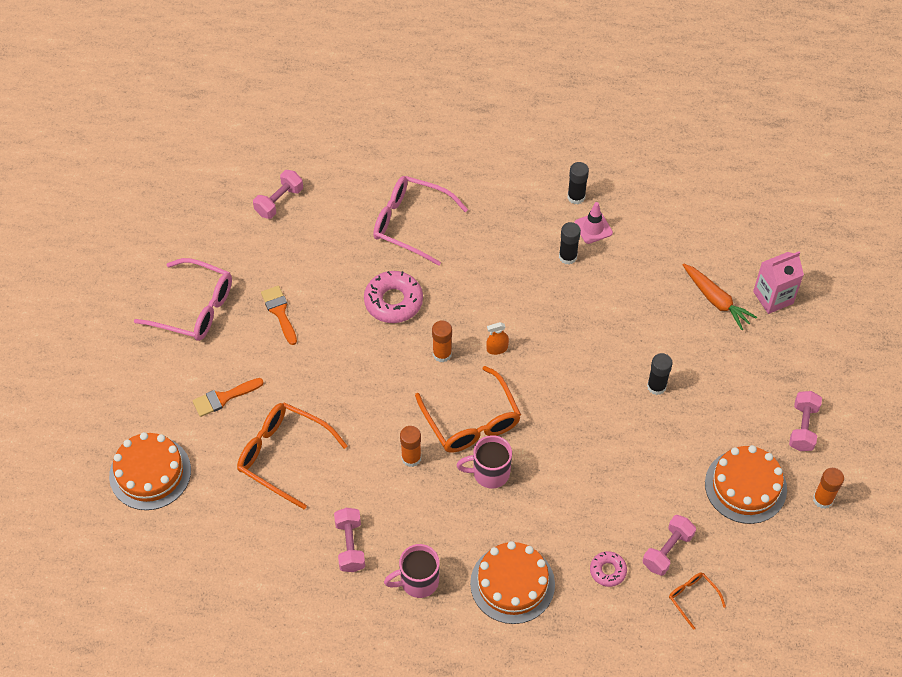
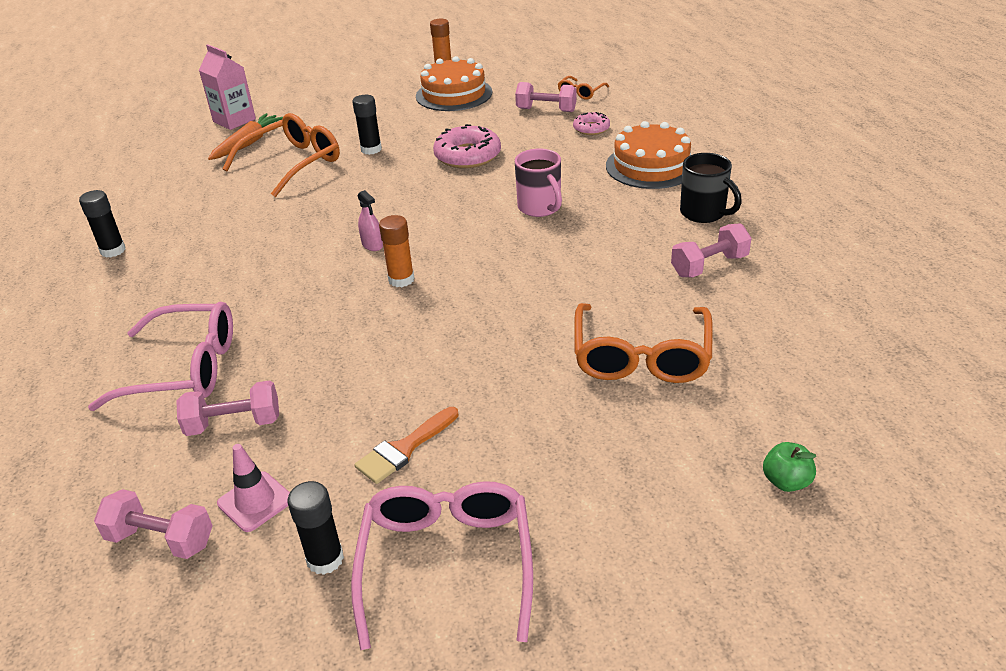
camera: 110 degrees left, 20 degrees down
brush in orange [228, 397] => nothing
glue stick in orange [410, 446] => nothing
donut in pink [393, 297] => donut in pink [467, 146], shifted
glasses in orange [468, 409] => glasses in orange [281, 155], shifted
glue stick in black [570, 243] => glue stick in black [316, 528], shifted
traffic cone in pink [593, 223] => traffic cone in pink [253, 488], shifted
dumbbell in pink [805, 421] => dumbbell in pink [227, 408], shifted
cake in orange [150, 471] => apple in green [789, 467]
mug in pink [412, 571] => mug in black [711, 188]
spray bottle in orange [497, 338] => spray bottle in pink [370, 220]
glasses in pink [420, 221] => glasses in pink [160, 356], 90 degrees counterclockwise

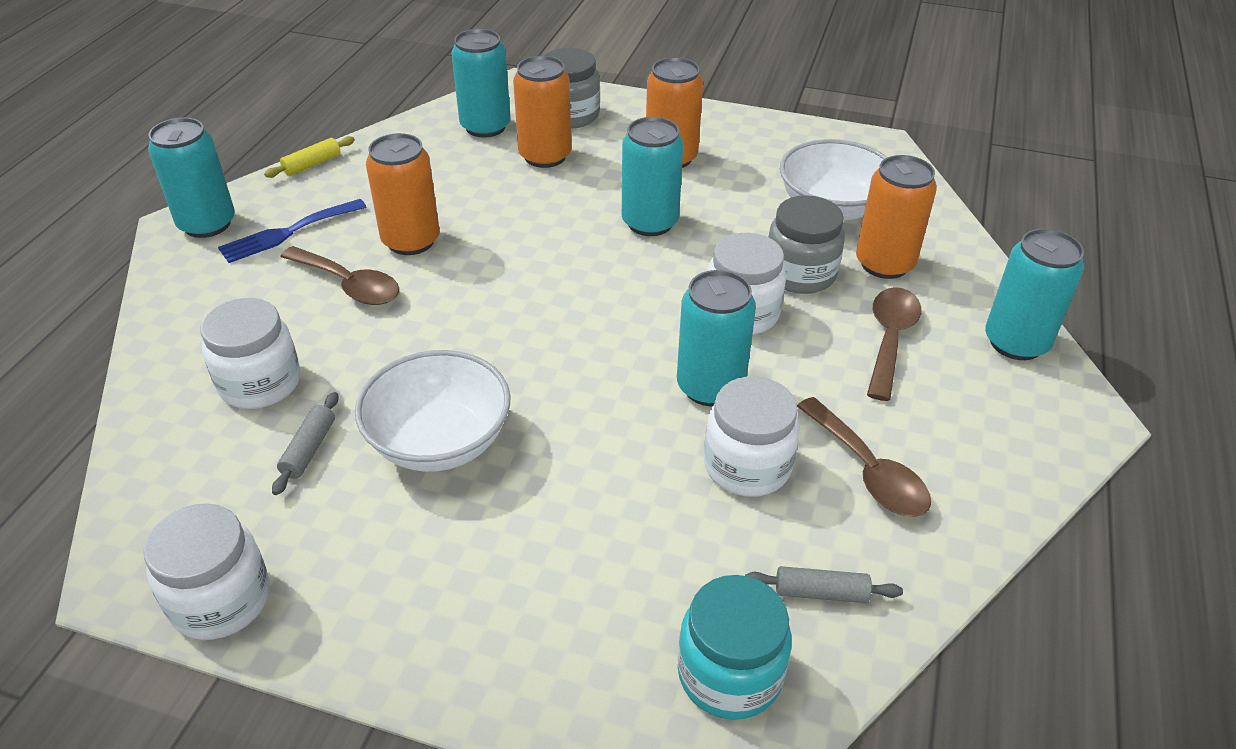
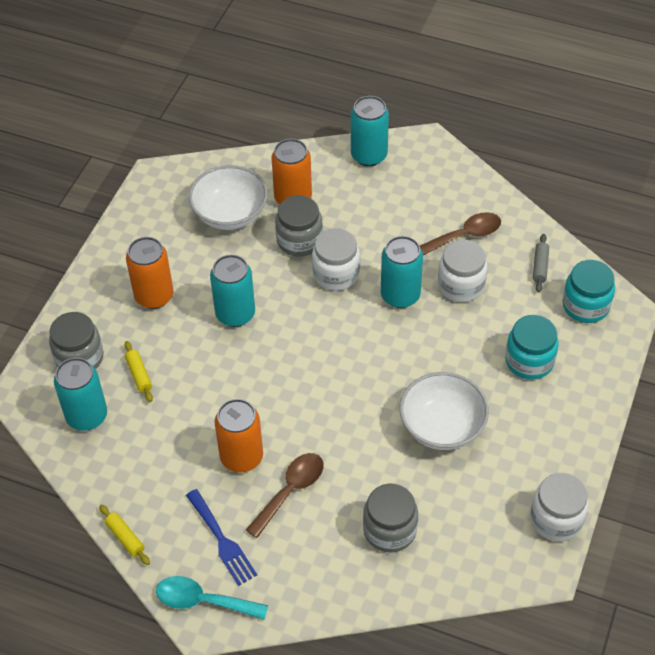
camera: 85 degrees left, 10 degrees up
rolling pin in grey [305, 443] => nothing
spoon in brown [894, 344] => nothing
nothing => jar in turquoise [531, 347]
can in turquoise [191, 177] => spoon in turquoise [212, 598]
can in orange [542, 112] => rolling pin in yellow [138, 371]
jar in white [250, 353] => jar in grey [390, 518]

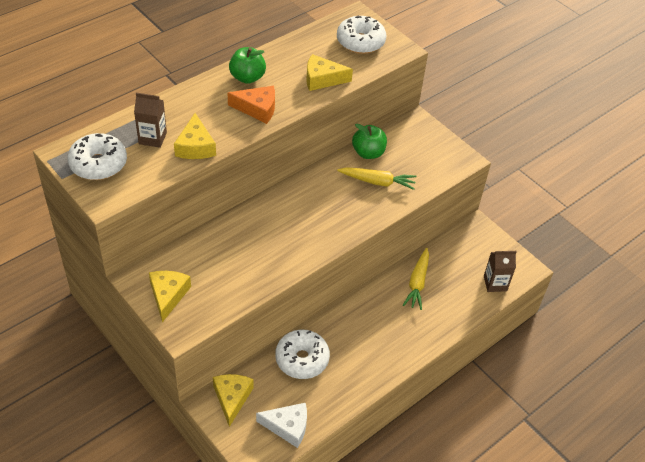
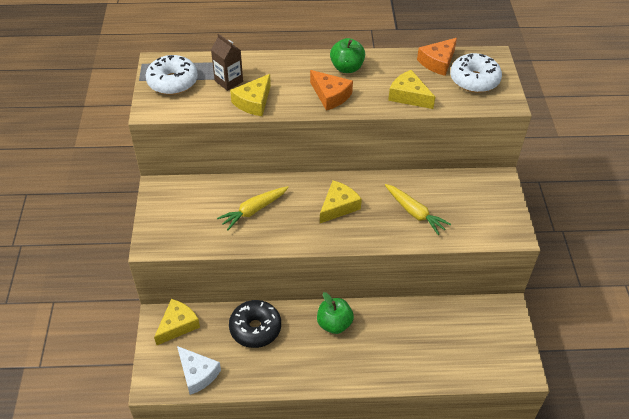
camera: 40 degrees right, 0 degrees up
carton in brown [500, 271] => nothing
nothing => cheese in orange [437, 57]
cheese in yellow [170, 296] => cheese in yellow [341, 202], shifted
apple in green [369, 141] => apple in green [335, 313], shifted
carrot in yellow [416, 279] => carrot in yellow [253, 208], shifted
donut in white [302, 354] => donut in black [255, 324]

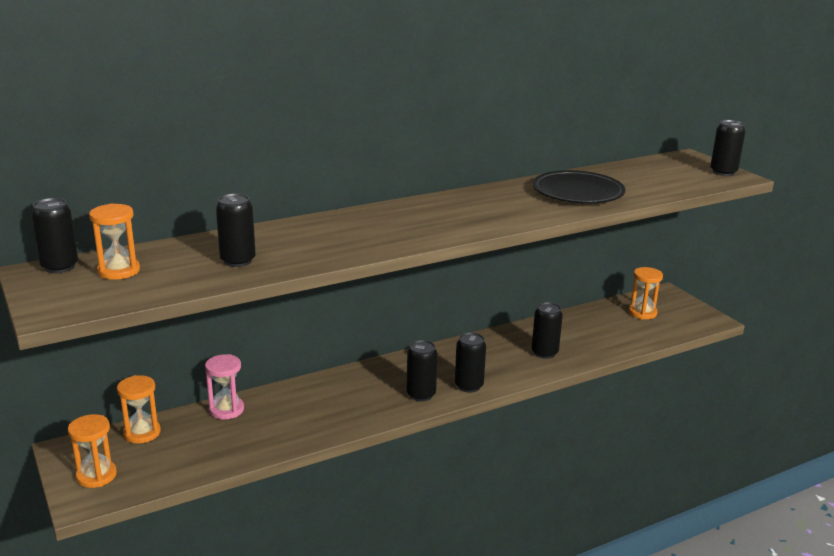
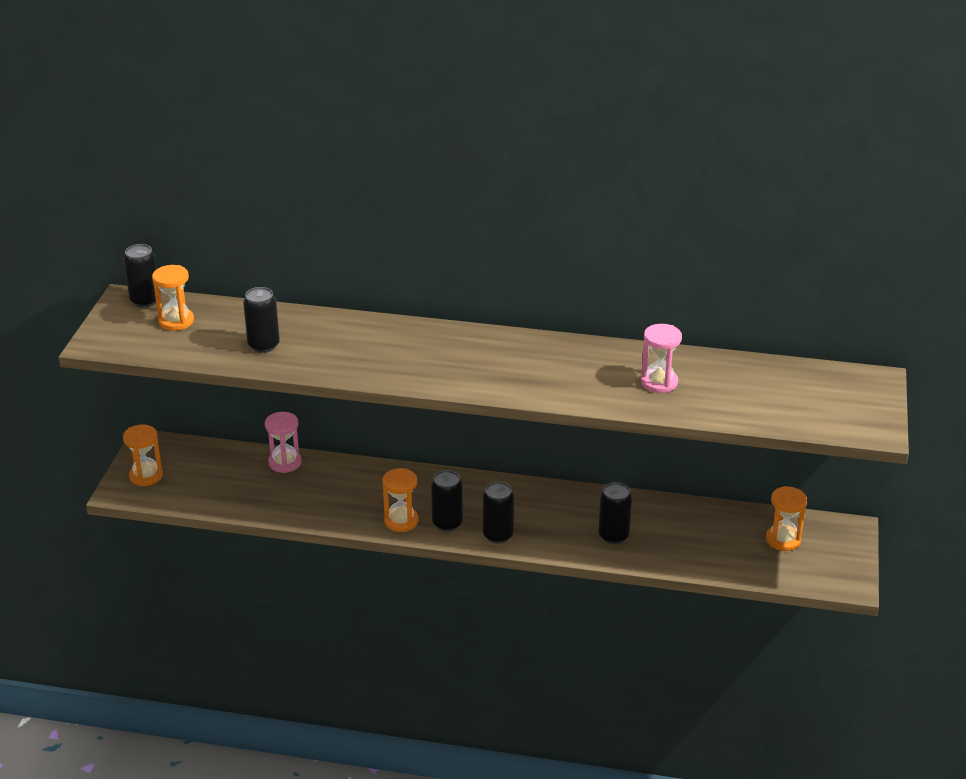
camera: 40 degrees right, 10 degrees up
can in black [728, 148] => nothing
hourglass in orange [139, 409] => hourglass in orange [400, 500], shifted
plate in black [578, 186] => hourglass in pink [661, 358]

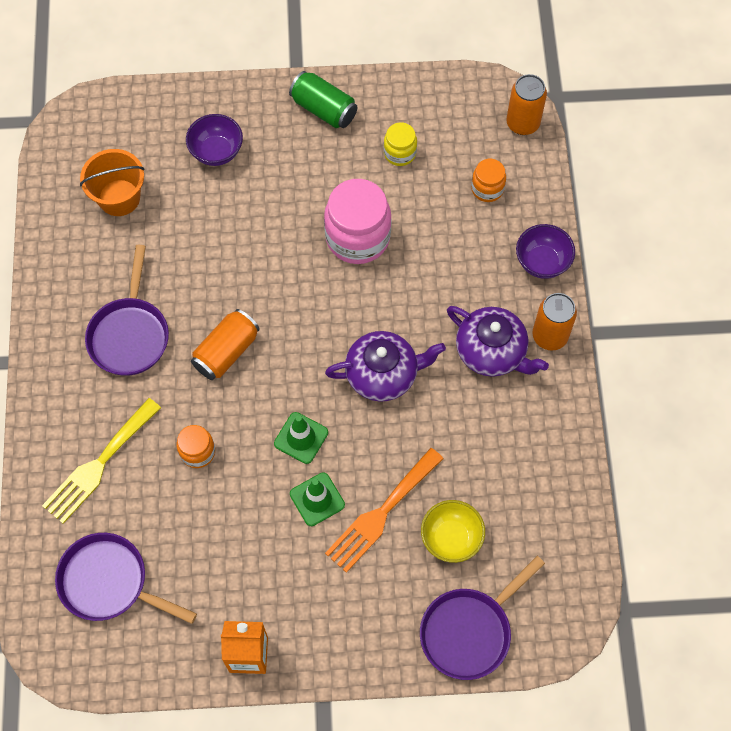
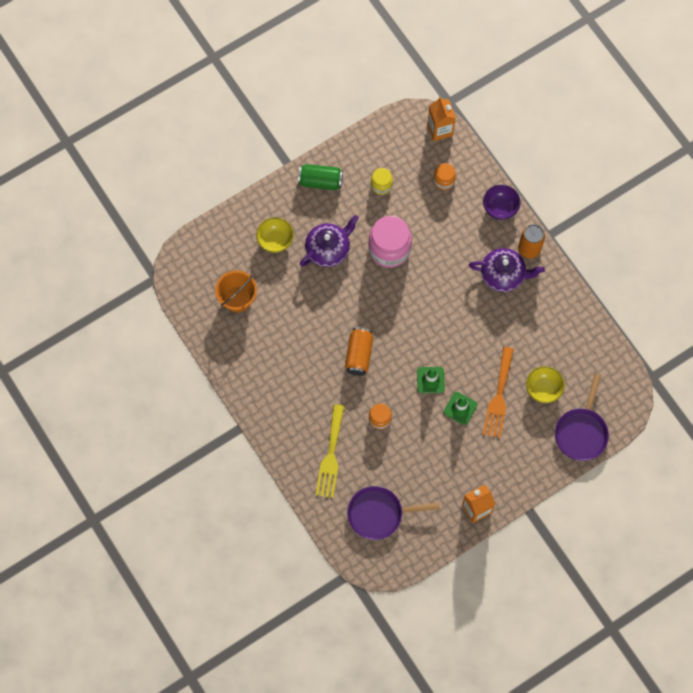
camera: 30 degrees left, 5 degrees up
pan in purple [127, 310] => nothing
teapot in purple [385, 366] => teapot in purple [329, 241], shifted
can in orange [526, 104] => carton in orange [441, 119]
bowl in purple [214, 140] => bowl in yellow [275, 235]

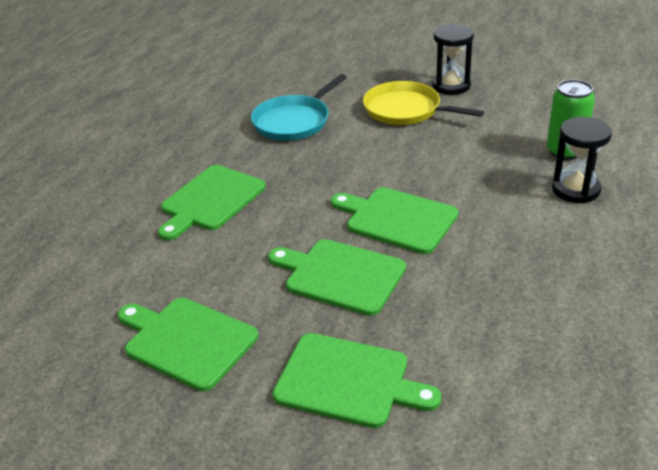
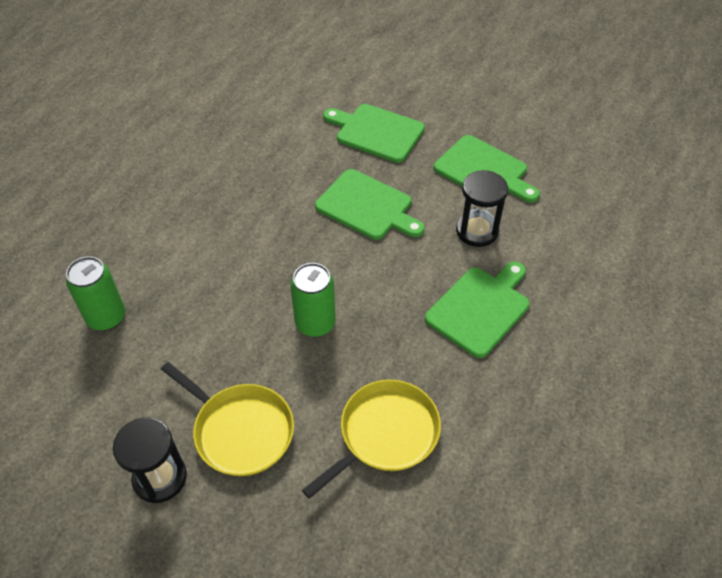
camera: 175 degrees left, 15 degrees up
cutting board in green [394, 220] => nothing
nothing => can in green [313, 300]
hourglass in black [582, 160] => hourglass in black [482, 208], shifted
pan in turquoise [299, 107] => pan in yellow [371, 439]

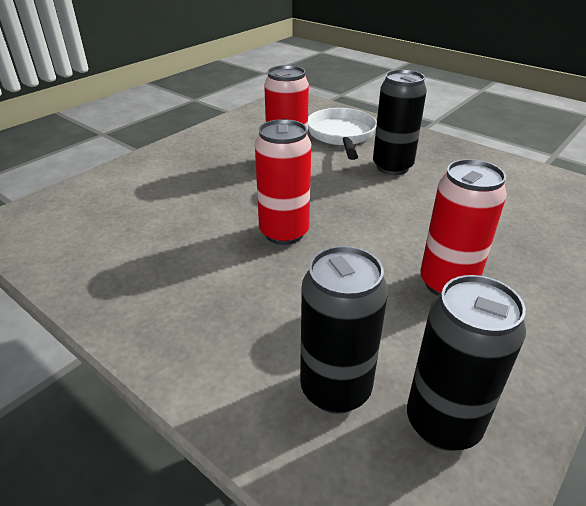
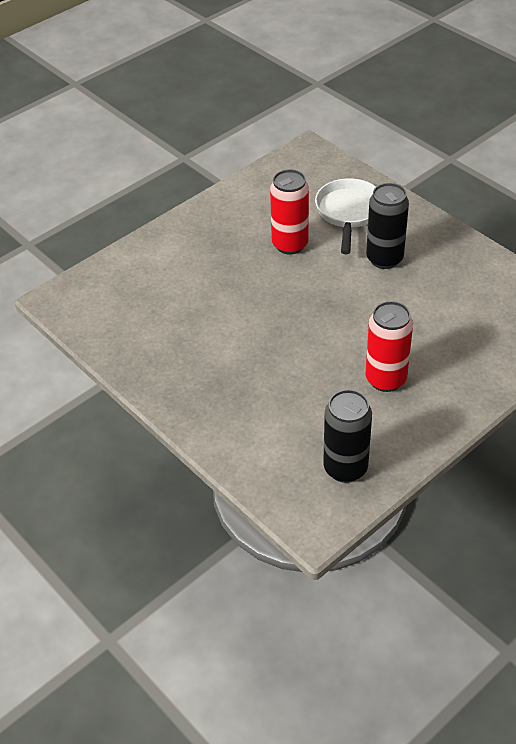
camera: 10 degrees right, 10 degrees up
can in red [283, 182] => nothing
can in black [344, 330] => nothing

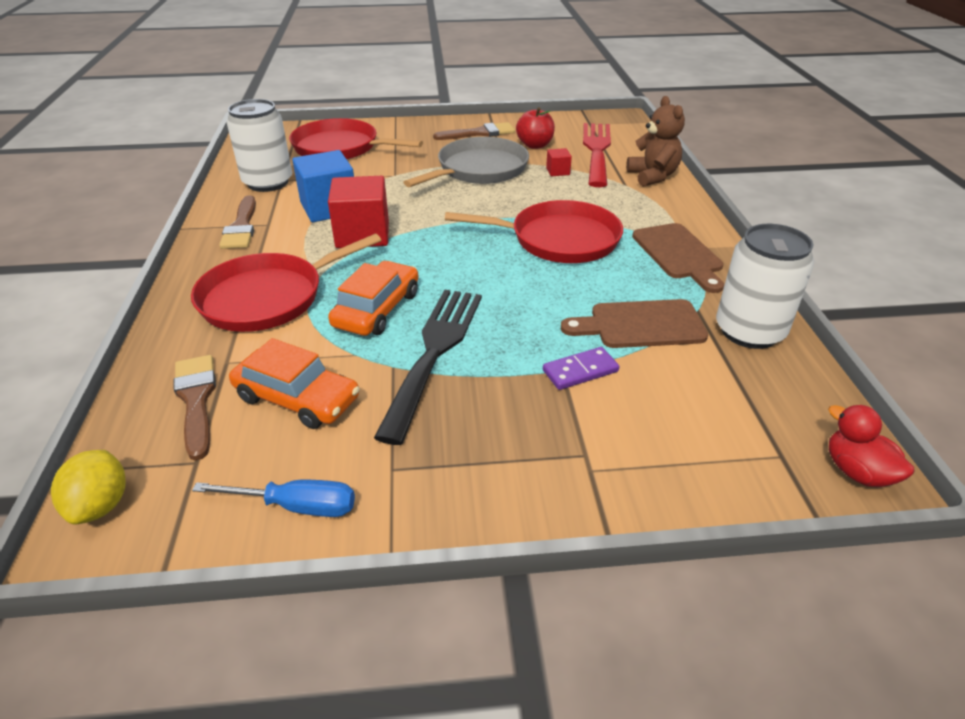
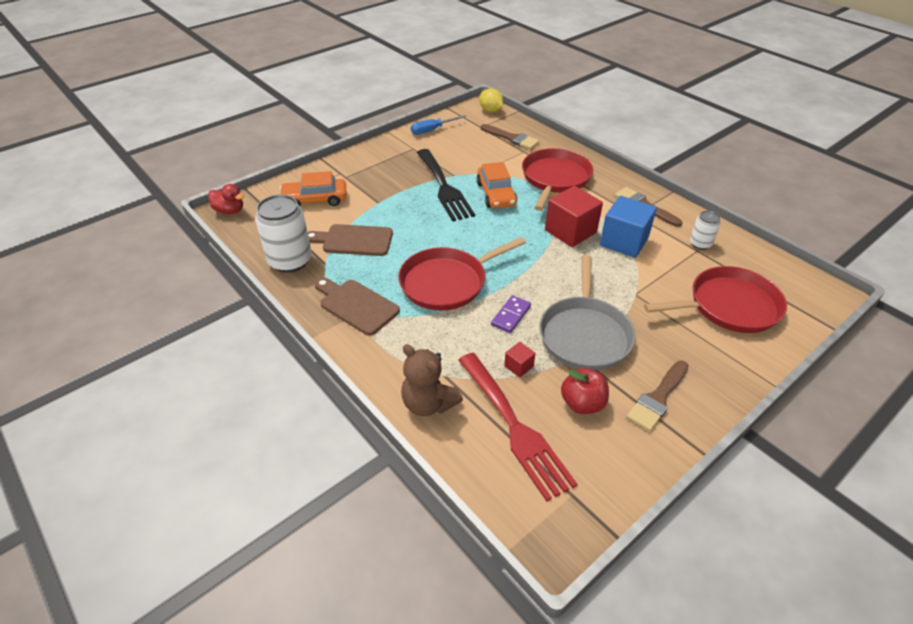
camera: 145 degrees right, 5 degrees up
car in orange [294, 383] => car in orange [313, 188], shifted
domino in purple [581, 368] => domino in purple [511, 314], shifted
cutting board in brown [634, 323] => cutting board in brown [350, 240], 135 degrees counterclockwise
can in white [259, 145] => can in white [705, 230], x0.52

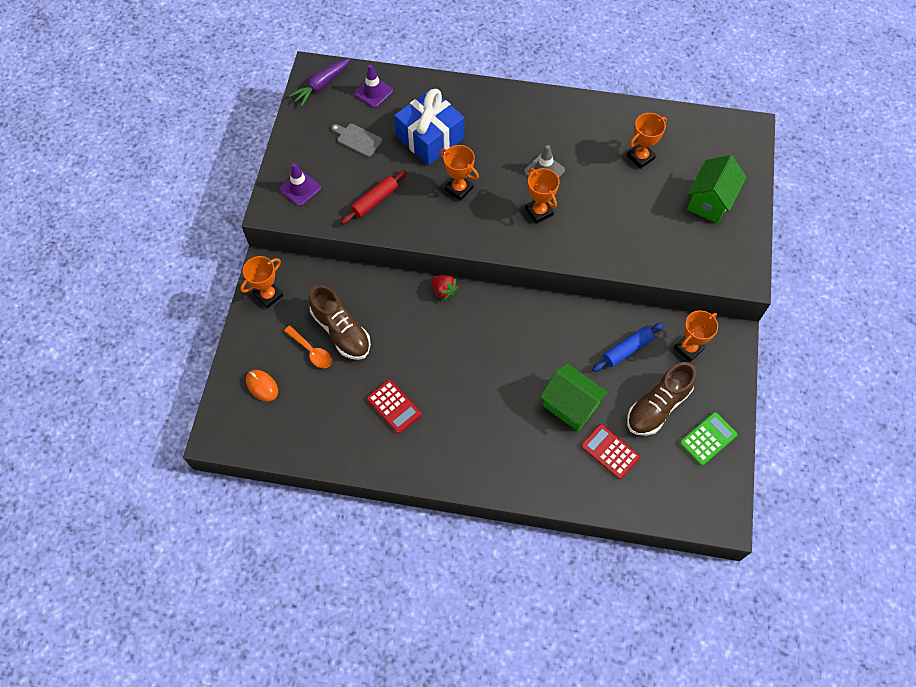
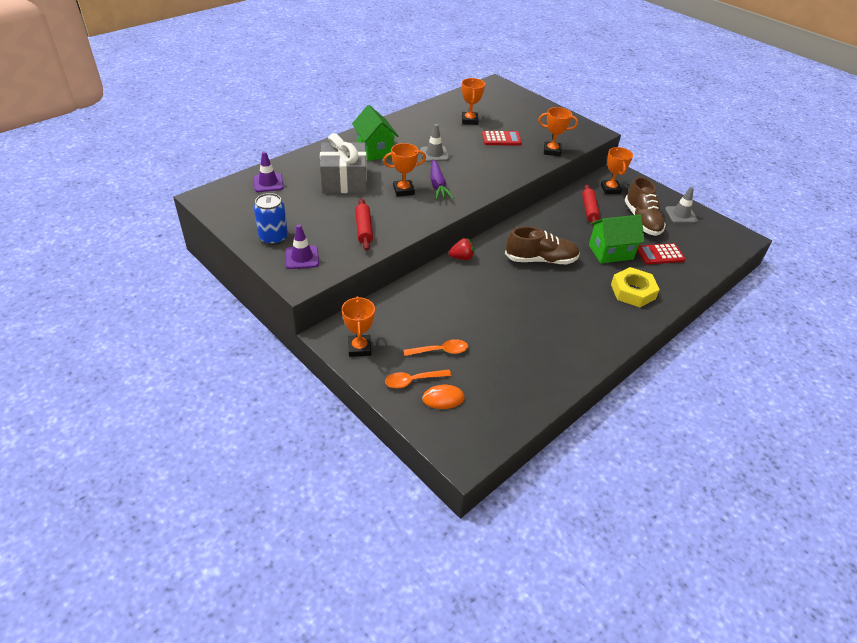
camera: 55 degrees left, 20 degrees down
cutting board in grey [356, 140] => nothing
nothing => can in blue [271, 219]
nothing => spoon in orange [418, 379]
nothing => nut in yellow [635, 287]
carrot in purple [320, 82] => carrot in purple [442, 180], shifted
shoe in brown [340, 322] => shoe in brown [542, 245], shifted
calculator in red [394, 406] => calculator in red [502, 138], shifted
trophy in orange [542, 196] => trophy in orange [558, 131], shifted
house in green [716, 189] => house in green [375, 133], shifted
calculator in green [709, 439] => traffic cone in grey [681, 205]
gift in blue [429, 127] => gift in grey [343, 163]
rolling pin in blue [628, 347] => rolling pin in red [591, 205]

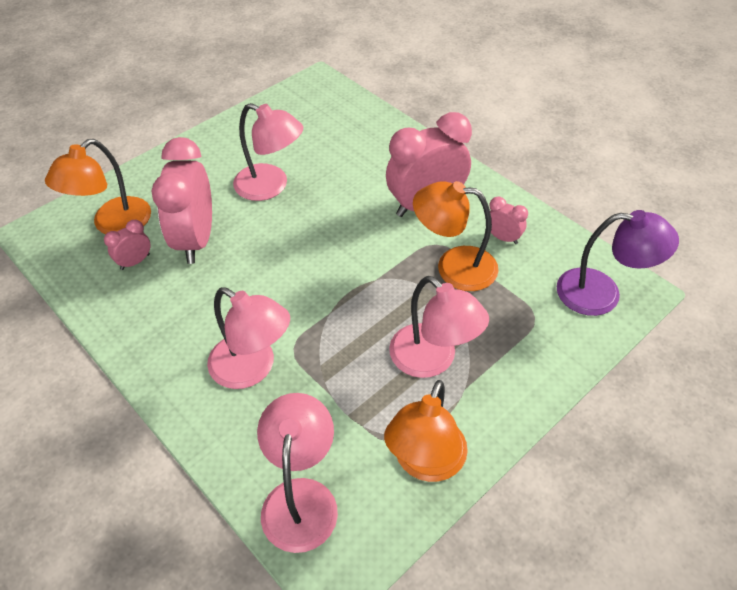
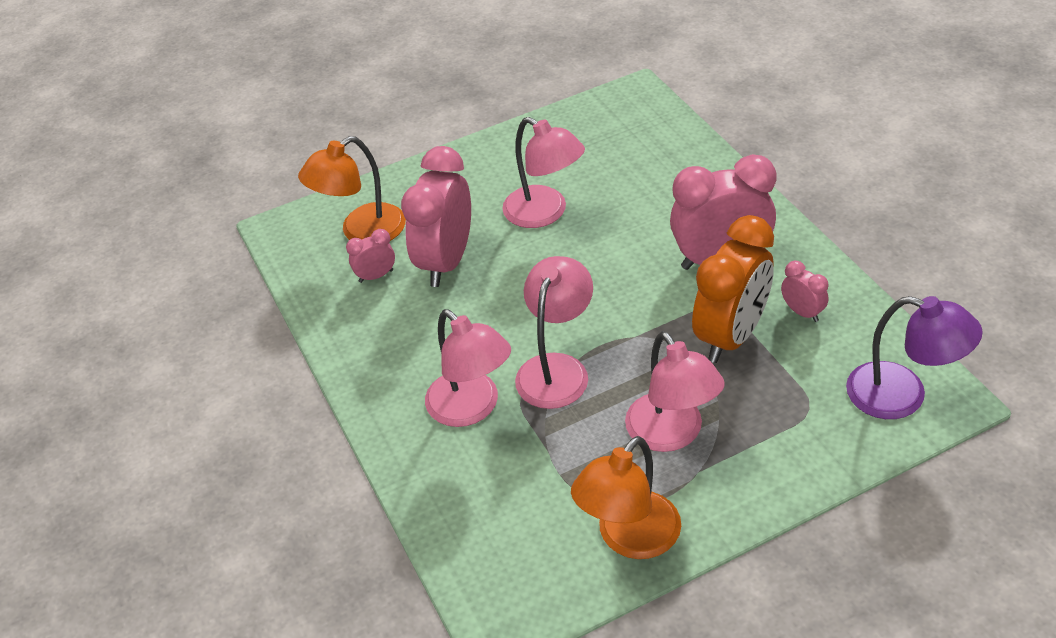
camera: 20 degrees right, 5 degrees down
lamp in pink [297, 473] => lamp in pink [554, 332], shifted
lamp in orange [456, 236] => clock in orange [733, 289]

